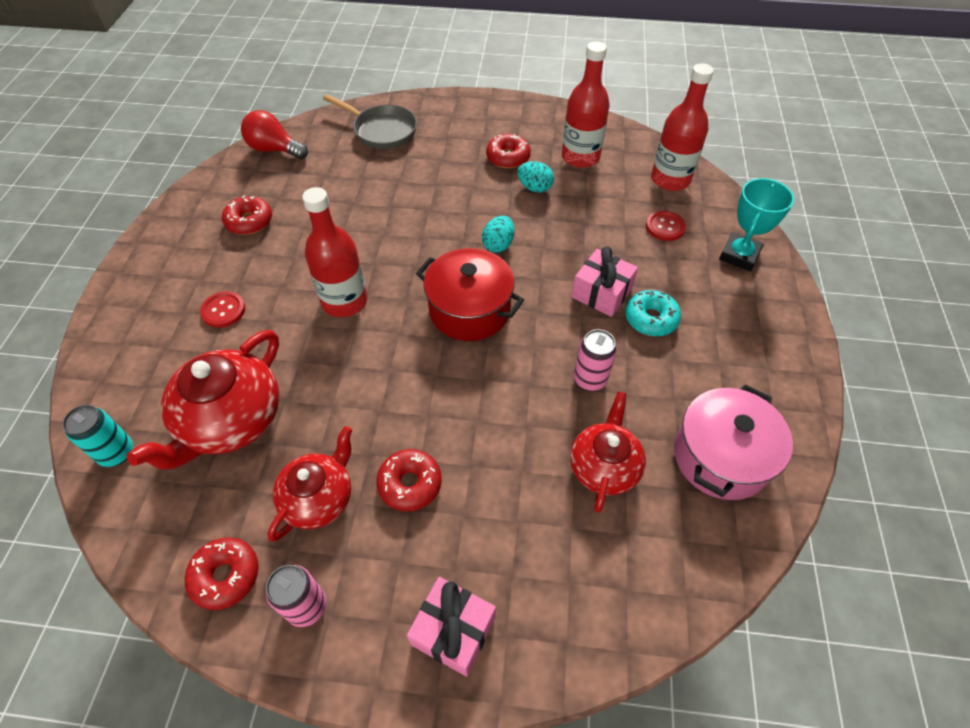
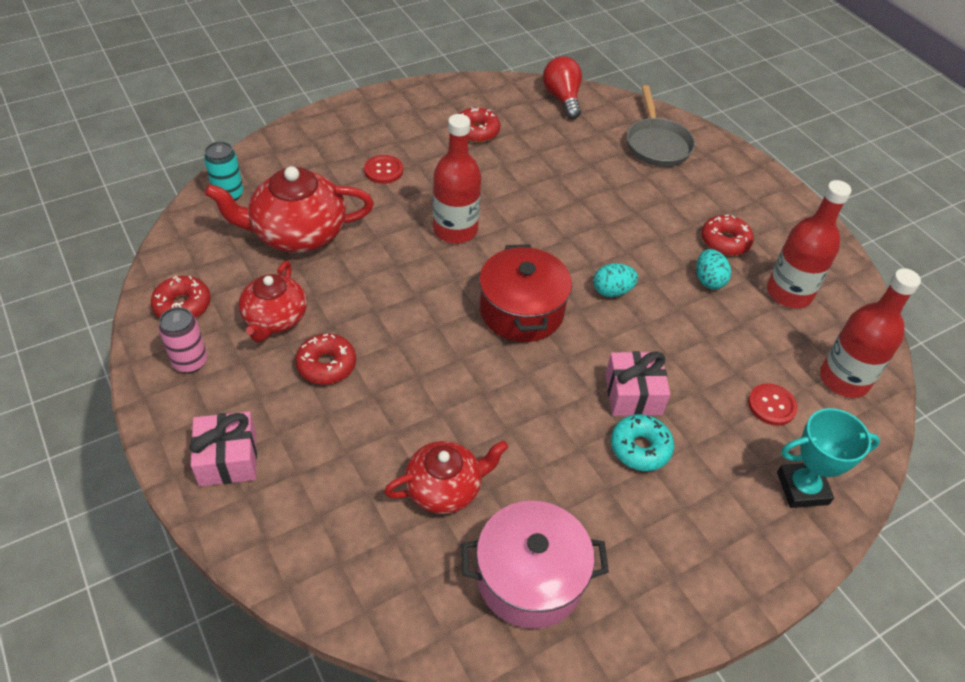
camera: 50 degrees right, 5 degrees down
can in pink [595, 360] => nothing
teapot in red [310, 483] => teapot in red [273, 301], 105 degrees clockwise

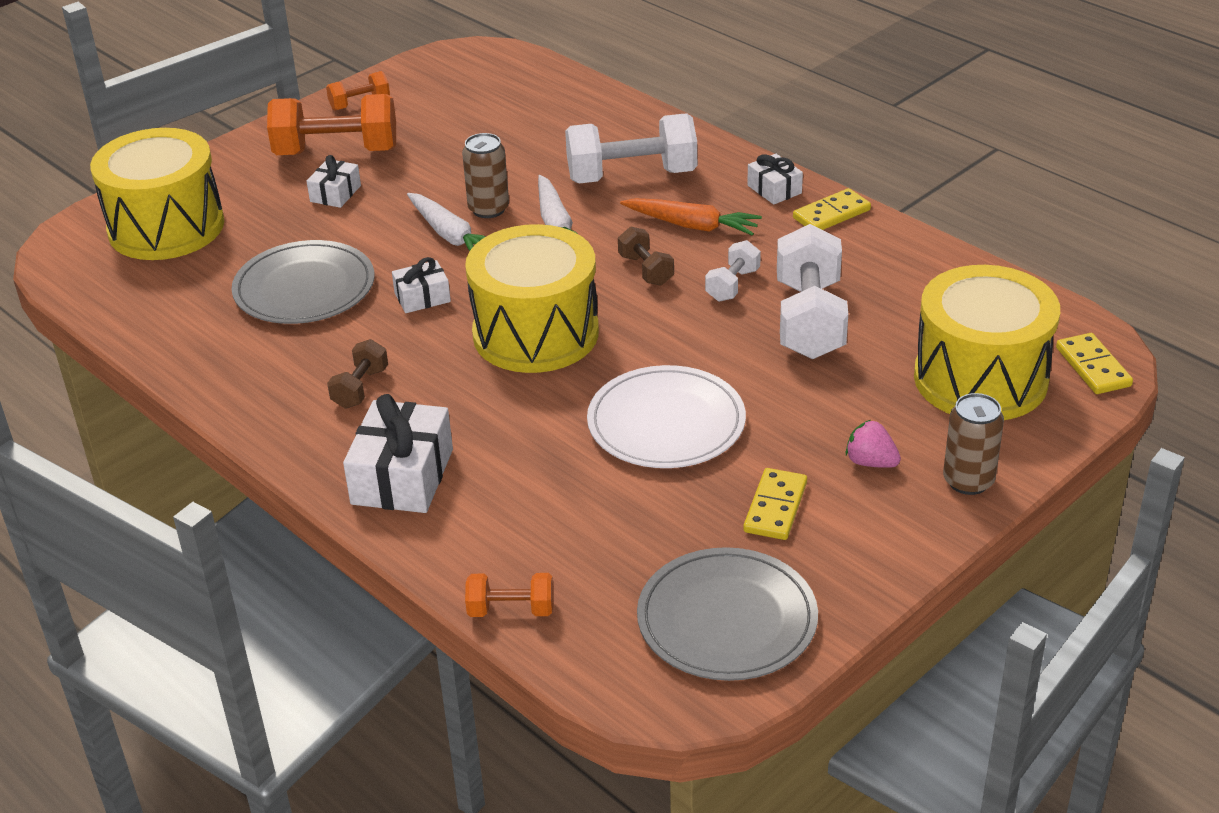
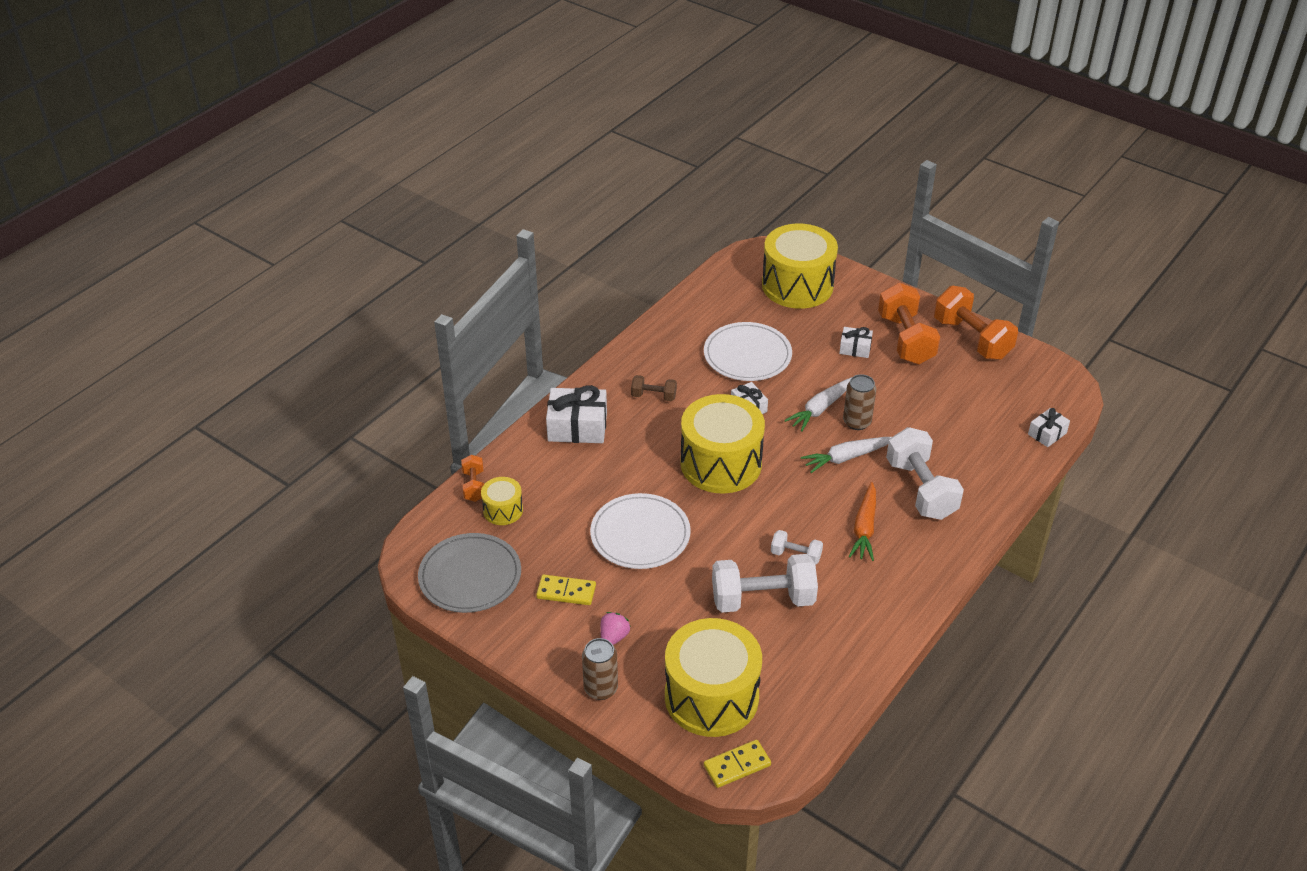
camera: 80 degrees right, 5 degrees up
dumbbell in brown [646, 256] => nothing
domino in yellow [832, 209] => nothing
nothing => drum in yellow [502, 501]
gift in white [775, 179] => gift in white [1049, 427], shifted
plate in grey [303, 282] => plate in white [748, 351]
dumbbell in orange [358, 90] => dumbbell in orange [976, 323], x2.00

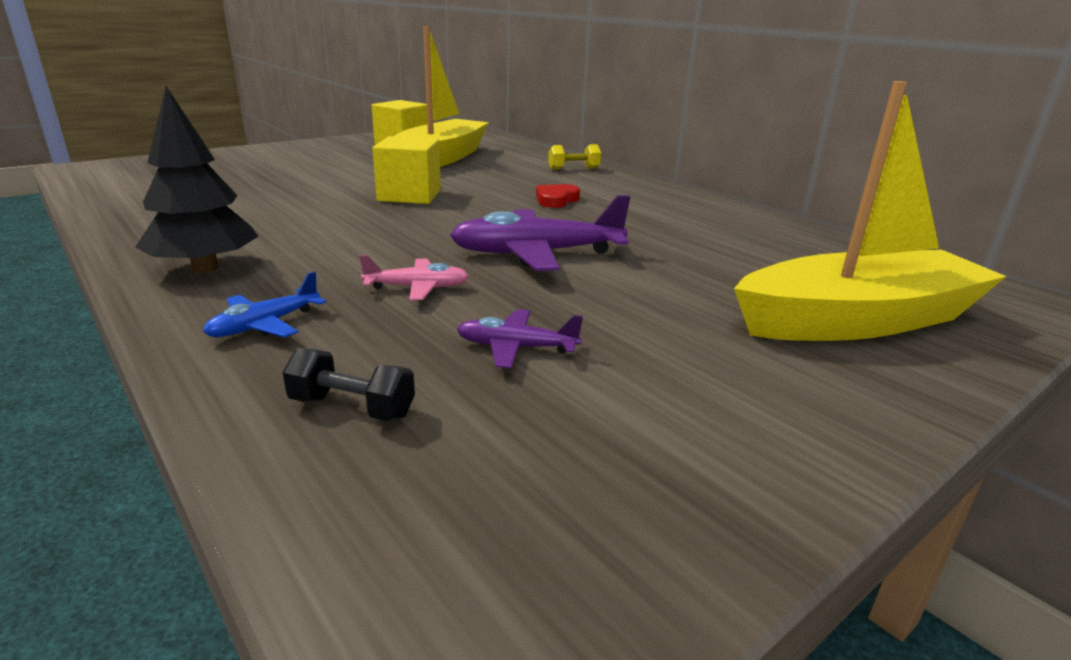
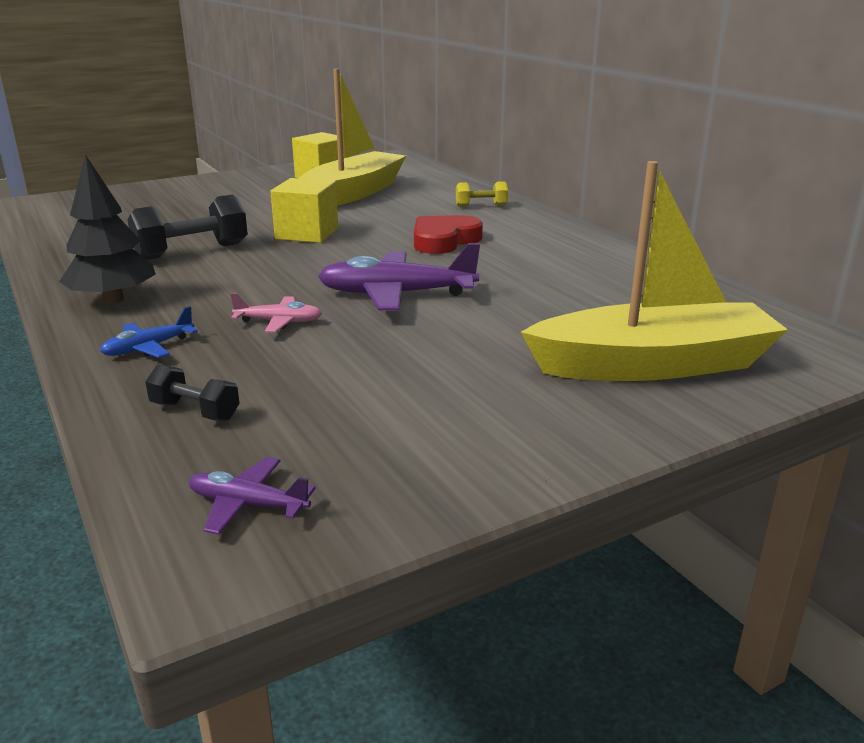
camera: 10 degrees right, 0 degrees up
nothing => dumbbell in black [188, 227]
plane in purple [520, 338] => plane in purple [252, 496], shifted
heart in red [558, 196] => heart in red [448, 234], x1.61

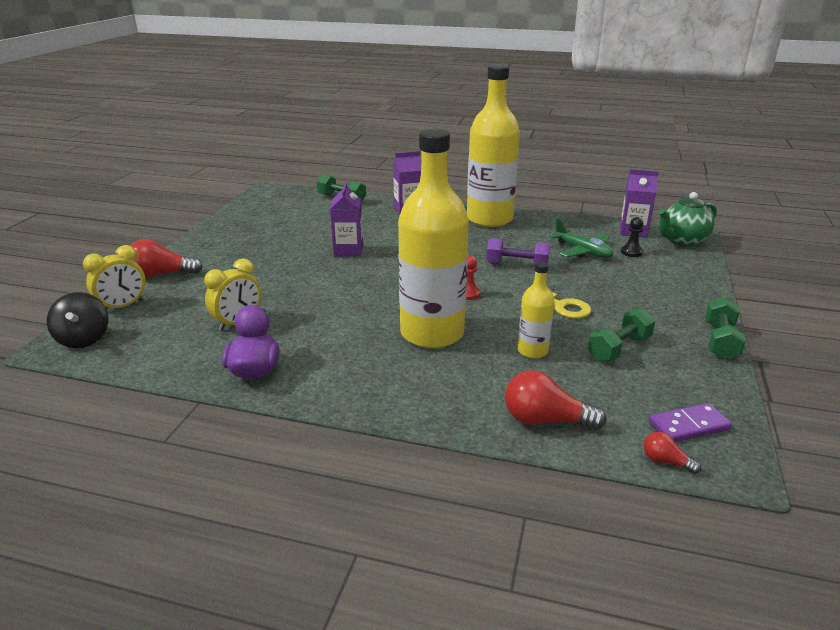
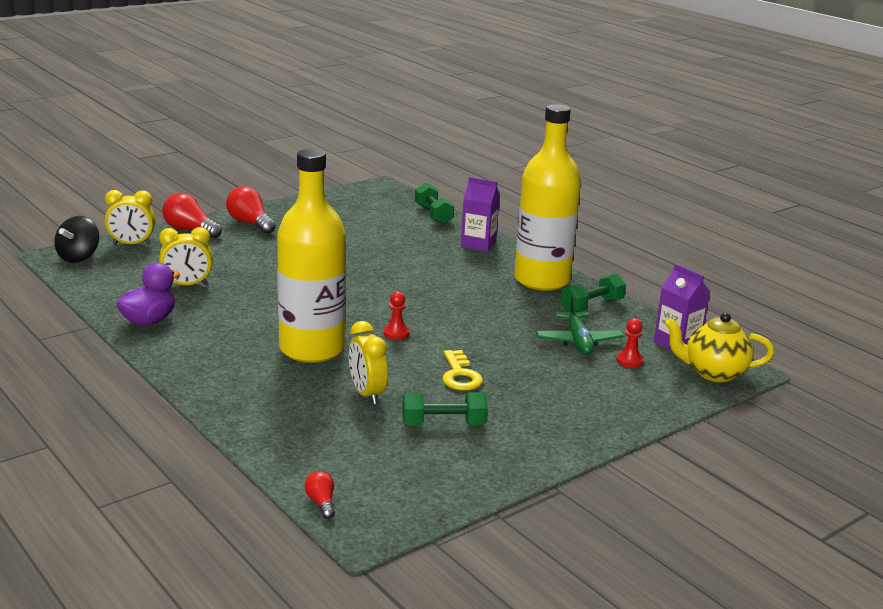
camera: 35 degrees right, 5 degrees down
carton in purple [346, 219] => nothing
dumbbell in purple [518, 252] => nothing
domino in purple [690, 422] => nothing
light bulb in red [556, 400] => light bulb in red [251, 210], shifted
dumbbell in green [725, 328] => dumbbell in green [593, 292], shifted
bottle in yellow [536, 310] => clock in yellow [368, 363]
pawn in black [632, 237] => pawn in red [629, 343]
teapot in green [688, 219] => teapot in yellow [719, 347]

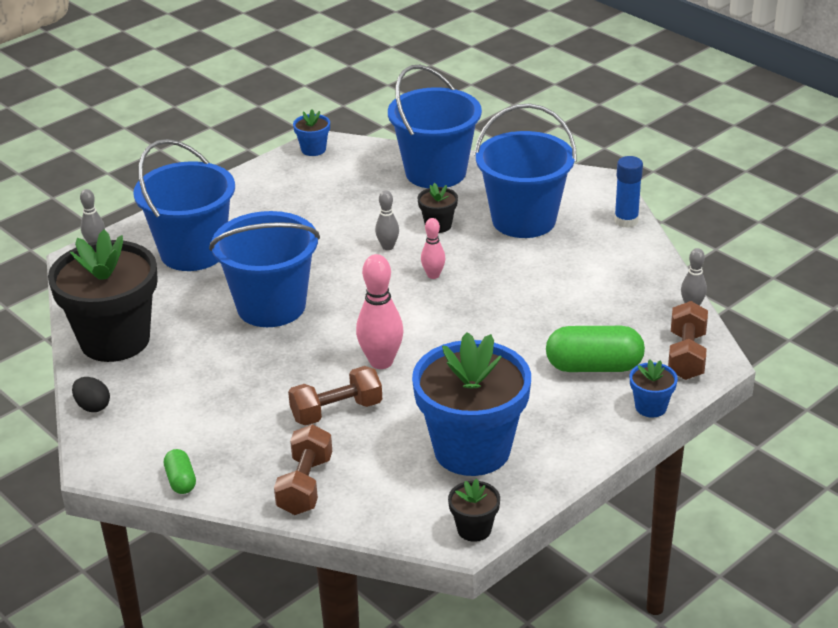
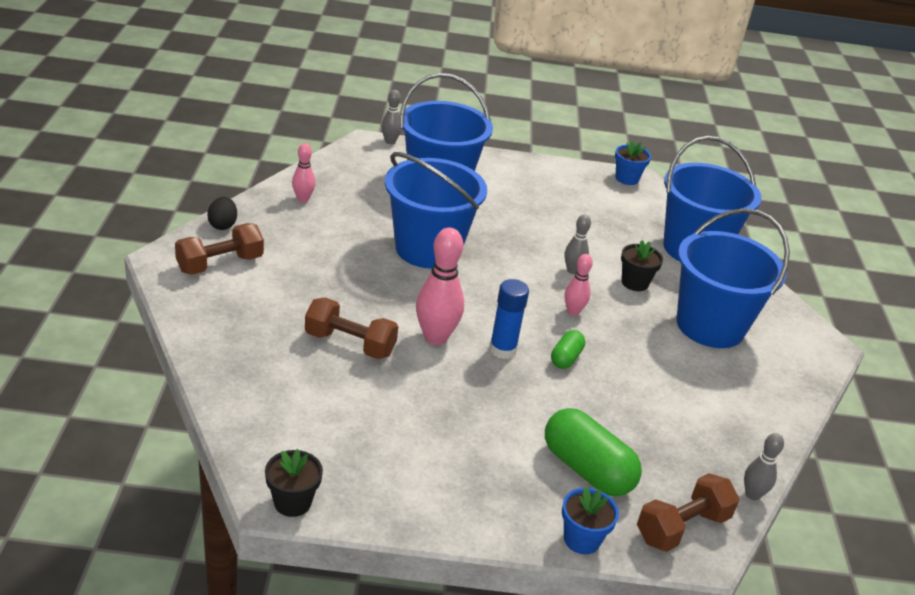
camera: 40 degrees right, 0 degrees up
flower pot in blue [471, 404] => nothing
capsule in green [180, 471] => capsule in green [568, 349], shifted
dumbbell in brown [303, 469] => dumbbell in brown [219, 249], shifted
glue stick in blue [628, 192] => glue stick in blue [509, 319], shifted
flower pot in black [103, 296] => bowling pin in pink [303, 172]

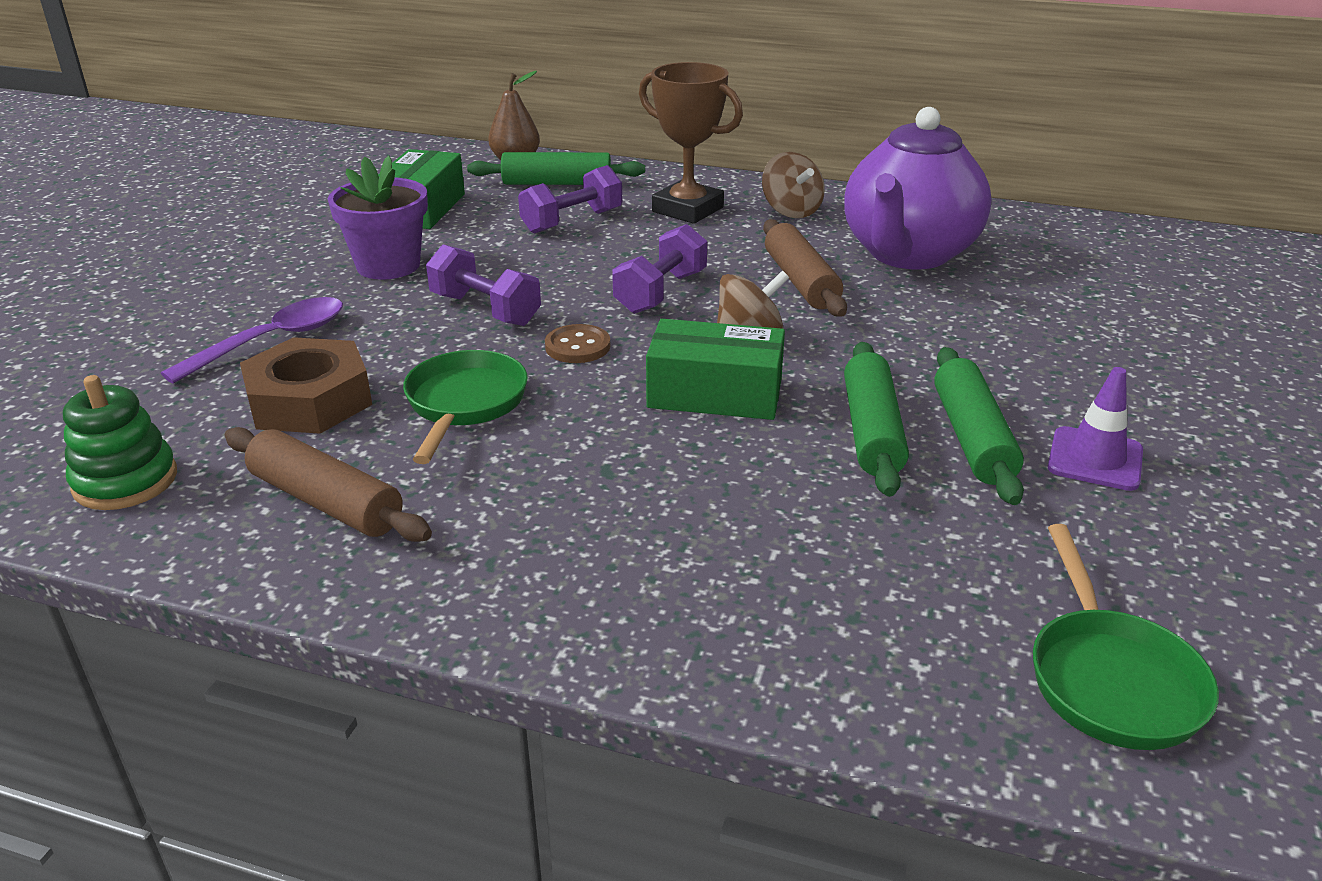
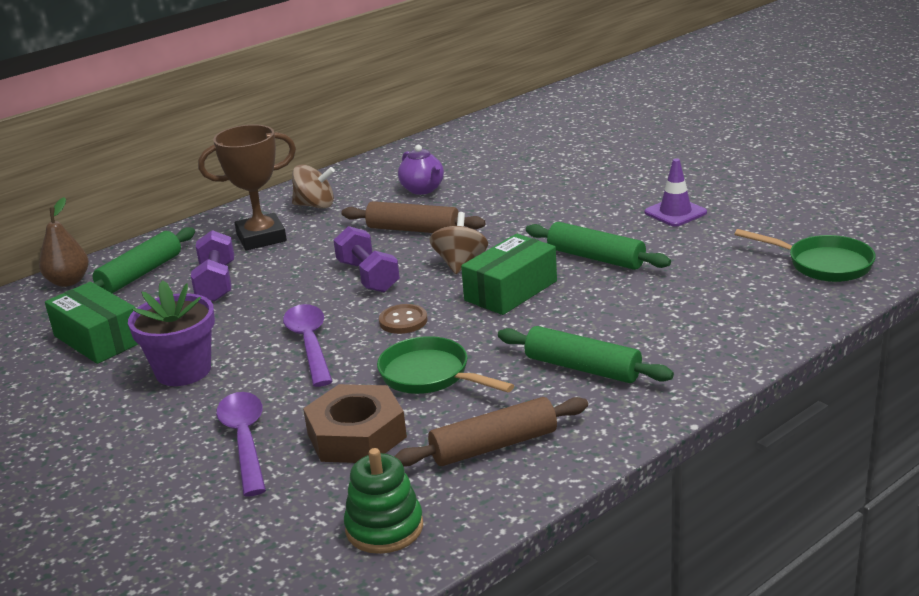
camera: 55 degrees left, 5 degrees down
rolling pin in green [979, 426] => rolling pin in green [586, 354], shifted
dumbbell in purple [483, 285] => spoon in purple [308, 345]
teapot in purple [918, 188] => teapot in purple [421, 170], x0.47

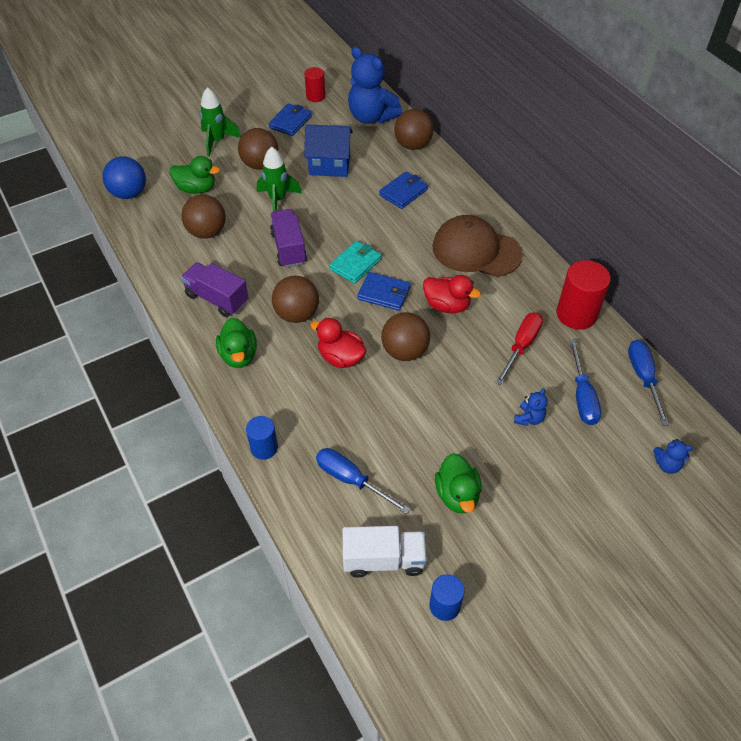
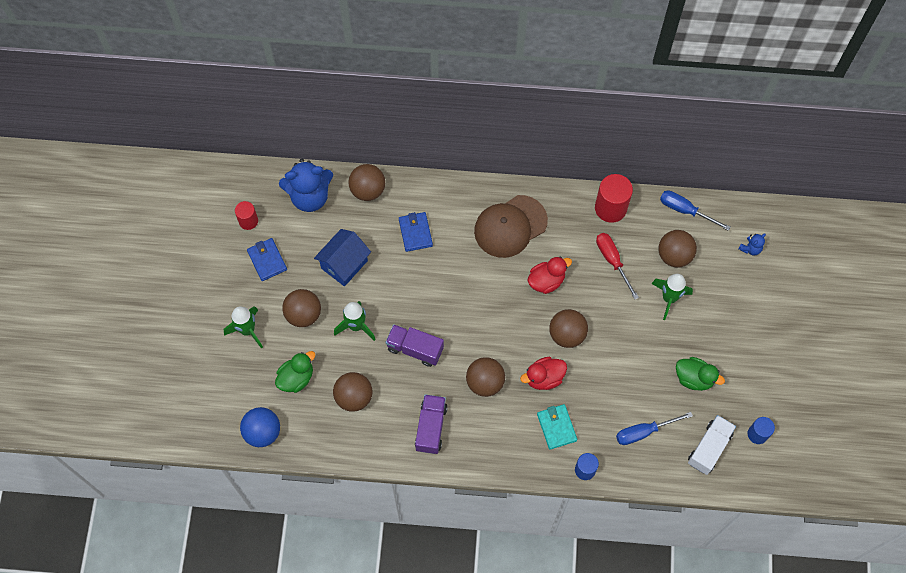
camera: 55 degrees left, 15 degrees up
duck in green [236, 343] => nothing
wallet in blue [384, 291] => nothing
wallet in turquoise [355, 262] => wallet in turquoise [557, 427], shifted
teddy bear in blue [531, 407] => rocket in green [672, 297]
screwdriver in blue [585, 382] => ball in brown [677, 249]
truck in purple [215, 289] => truck in purple [431, 424], 120 degrees clockwise

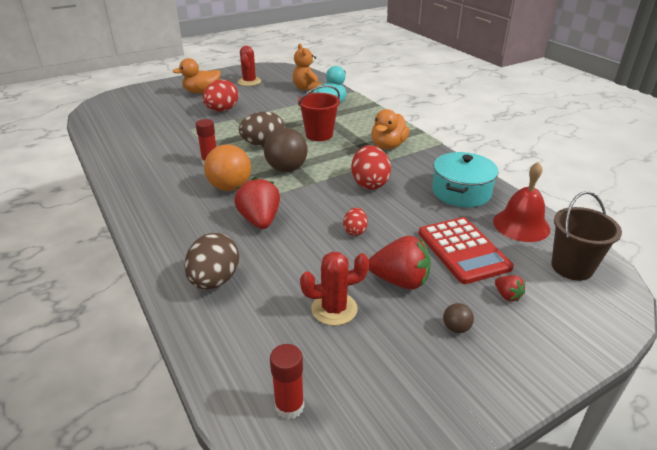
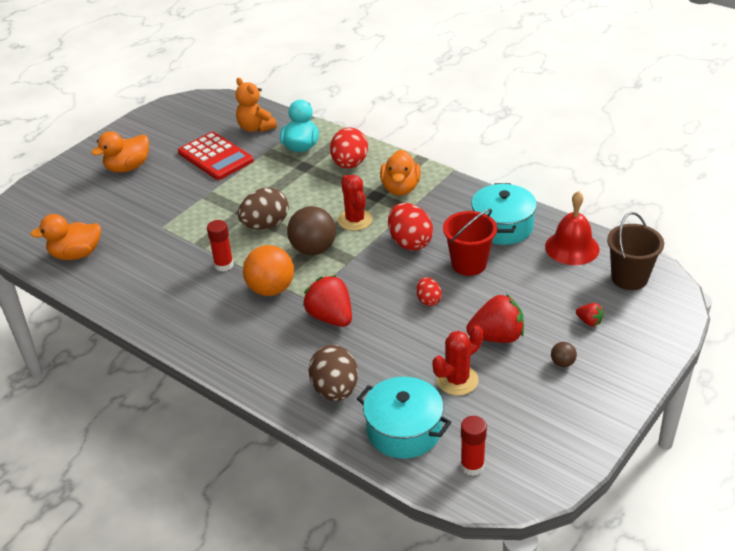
camera: 20 degrees left, 5 degrees up
nothing => duck in orange [65, 237]
nothing => pot in turquoise [404, 418]
egg in red [221, 96] => egg in red [349, 148], shifted
cactus in red [249, 66] => cactus in red [355, 203], shifted
bucket in red [319, 113] => bucket in red [470, 242], shifted
calculator in red [466, 250] => calculator in red [216, 156], shifted

